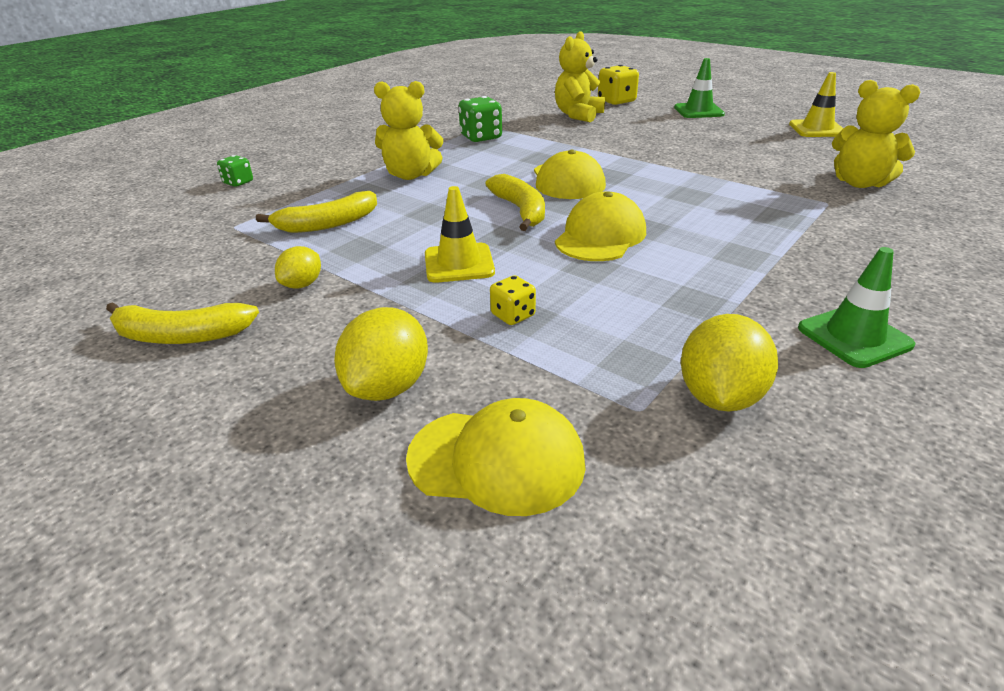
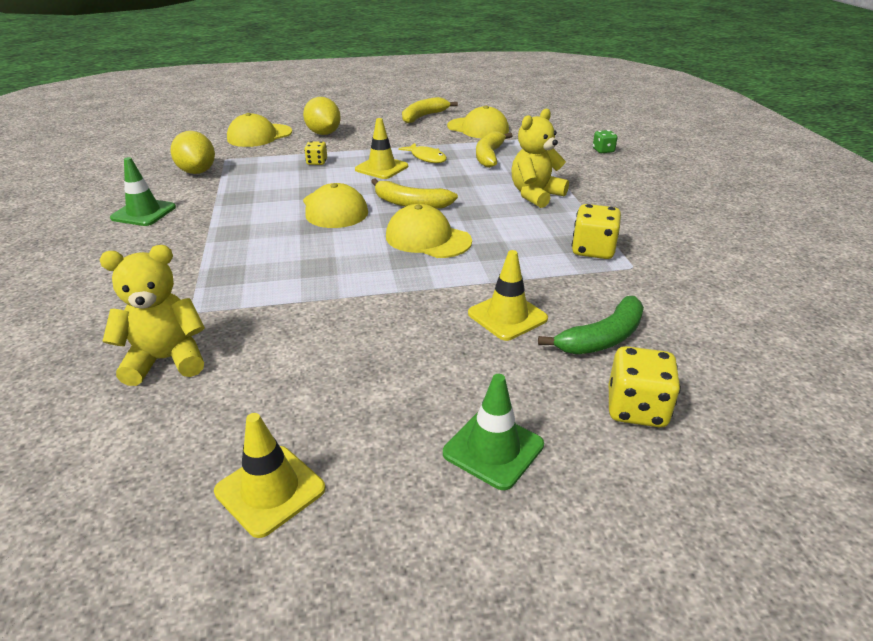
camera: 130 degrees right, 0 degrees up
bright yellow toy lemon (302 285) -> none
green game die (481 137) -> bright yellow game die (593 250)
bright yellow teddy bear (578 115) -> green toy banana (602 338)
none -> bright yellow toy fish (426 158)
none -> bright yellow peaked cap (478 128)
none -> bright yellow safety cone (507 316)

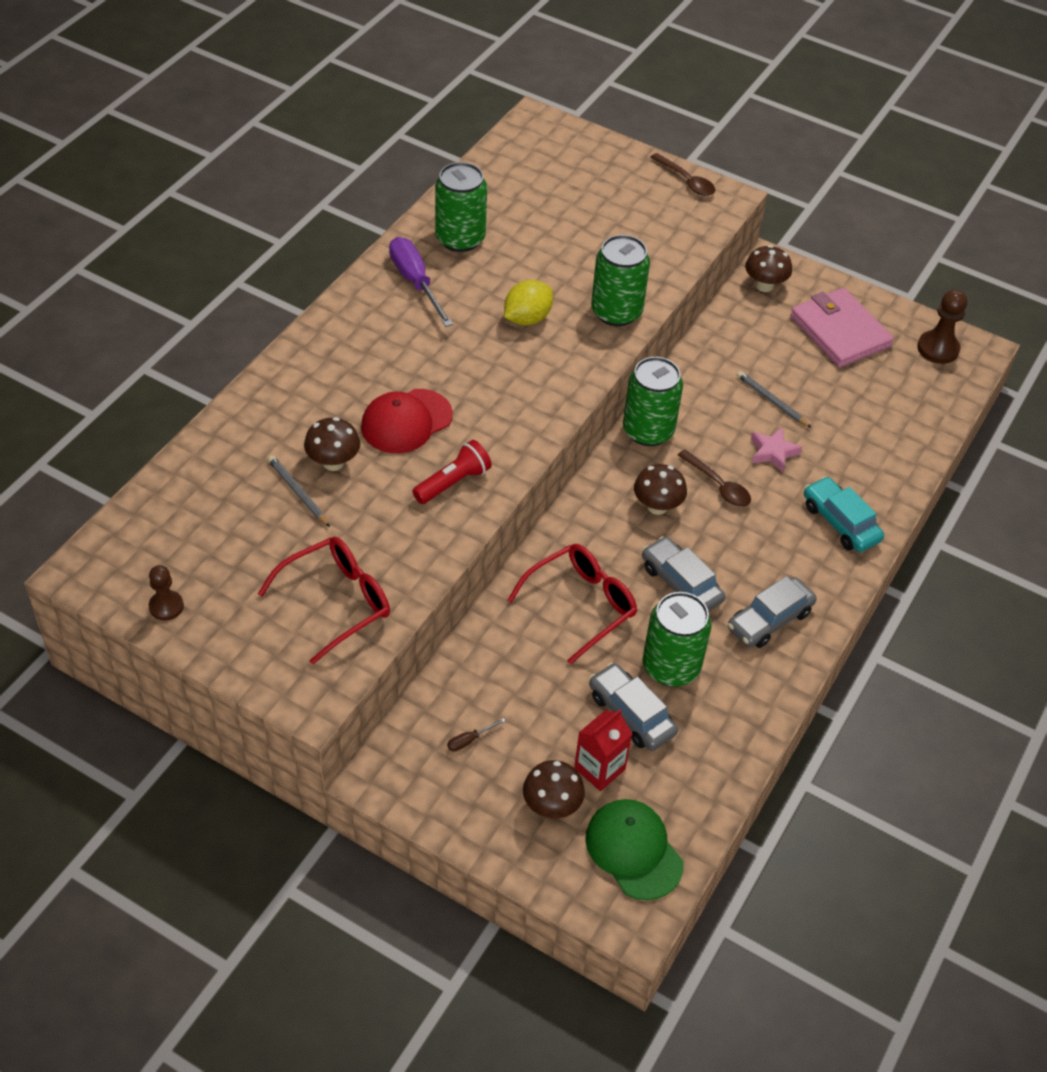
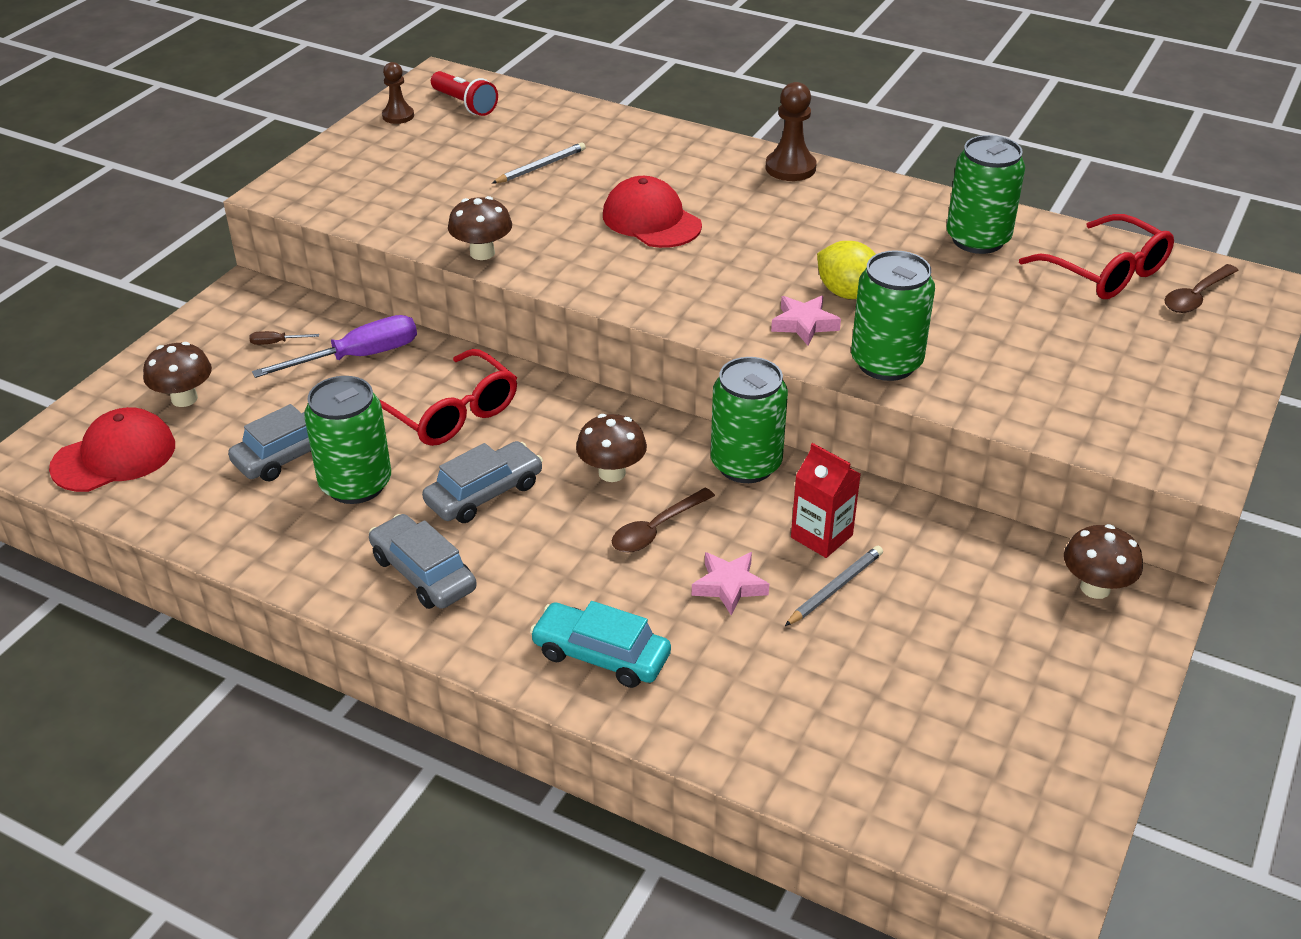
camera: 90 degrees right, 10 degrees down
scarlet glasses (337 602) -> scarlet glasses (1106 272), shifted
dark brown toadstool (333 462) -> dark brown toadstool (482 253), shifted
royal purple screwdriver (415 282) -> royal purple screwdriver (358 357), shifted
scarlet pocket torch (453 482) -> scarlet pocket torch (465 104), shifted
dark brown screwdriver (469 740) -> dark brown screwdriver (276 343), 60 degrees counterclockwise
scarlet carton (599 769) -> scarlet carton (821 536), shifted
green peaked cap (634 850) -> scarlet peaked cap (114 456)
dark brown spoon (686 181) -> dark brown spoon (1196 296), shifted
rose-pink billfold (839 331) -> none
teal car (840 522) -> teal car (601 655), 120 degrees counterclockwise
dark brown chess pawn (938 349) -> dark brown chess pawn (790 168), shifted
none -> rose-pink star (804 324)

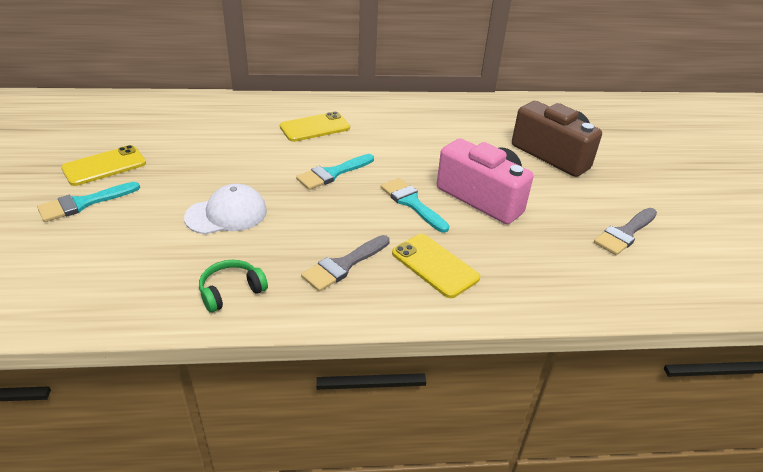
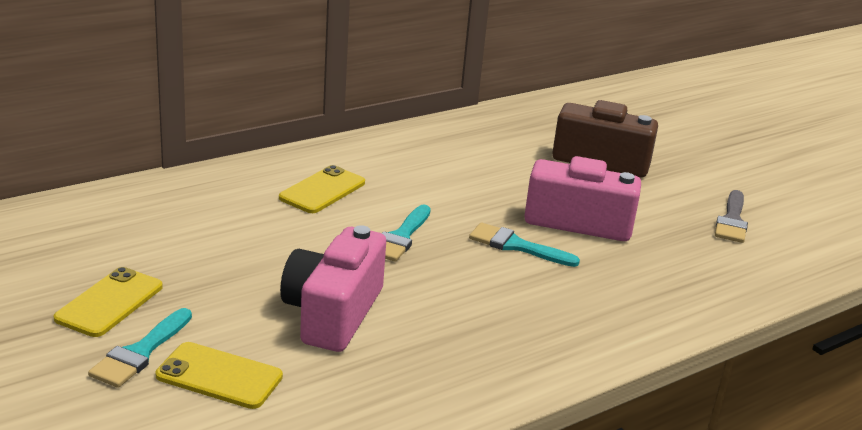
camera: 30 degrees left, 10 degrees down
pure white peaked cap (226 214) -> rose-pink photo camera (333 313)
green headphones (231 291) -> none
grey paint brush (343 265) -> none
bright yellow mobile phone (435 265) -> bright yellow mobile phone (219 376), shifted

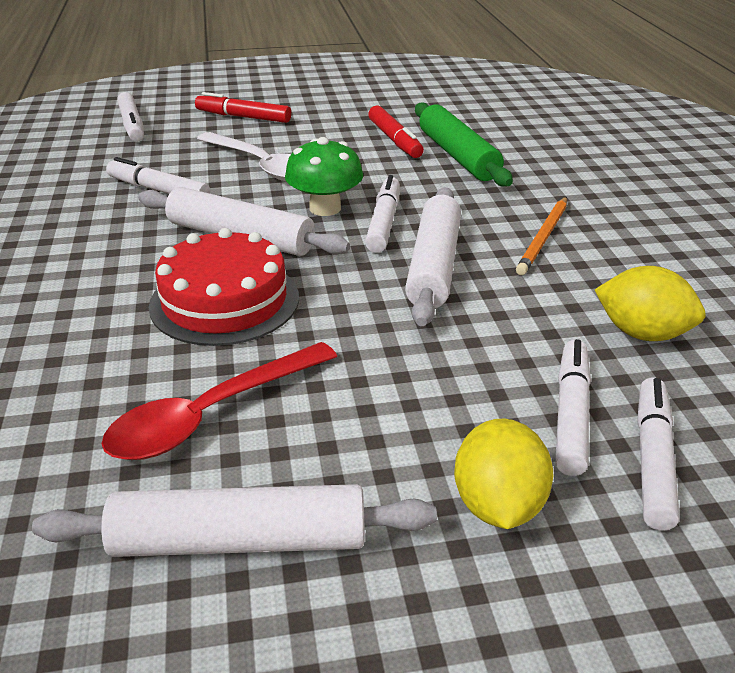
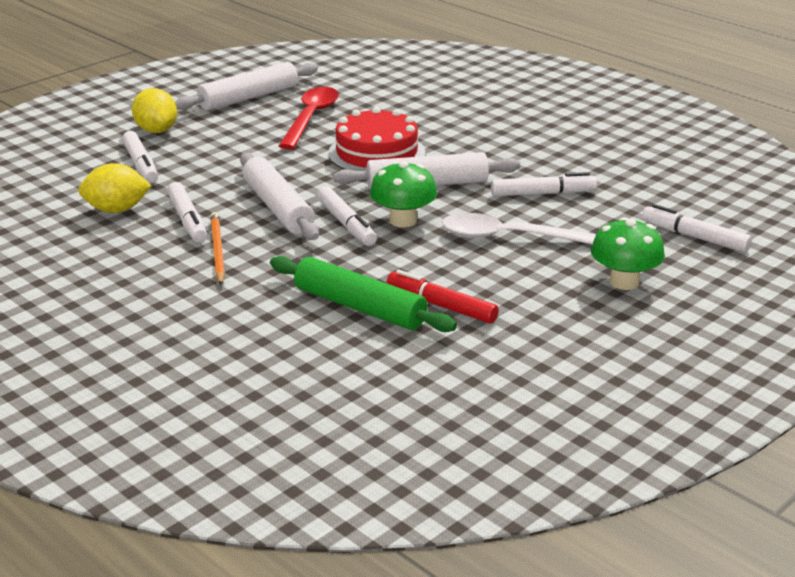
camera: 145 degrees right, 5 degrees down
scarlet marker pen (243 117) -> green toadstool (624 282)
pure white marker pen (653 459) -> pure white marker pen (187 220), shifted

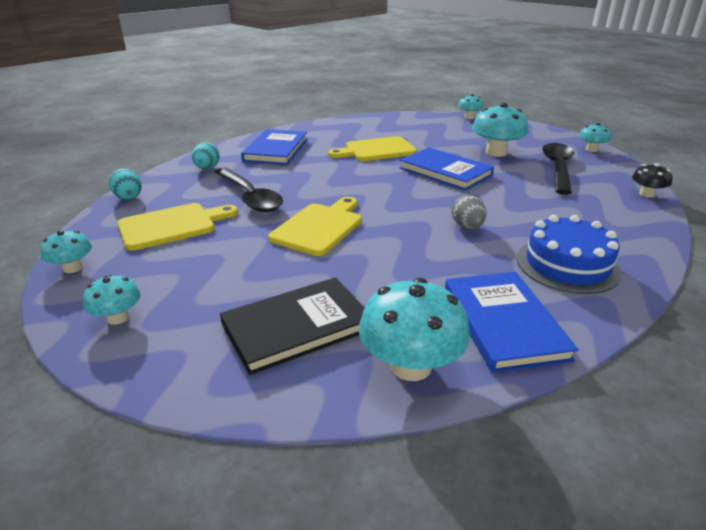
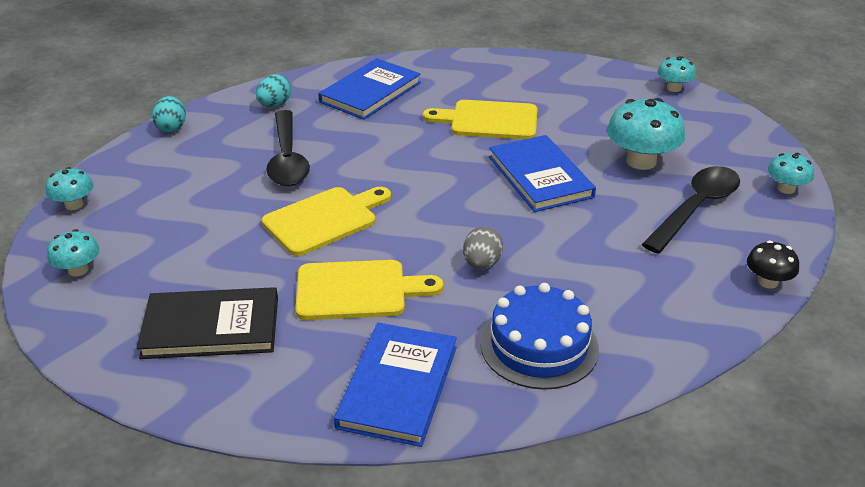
camera: 25 degrees right, 5 degrees up
bright yellow chopping board (172 226) -> bright yellow chopping board (358 290), shifted
teal toadstool (410 366) -> none

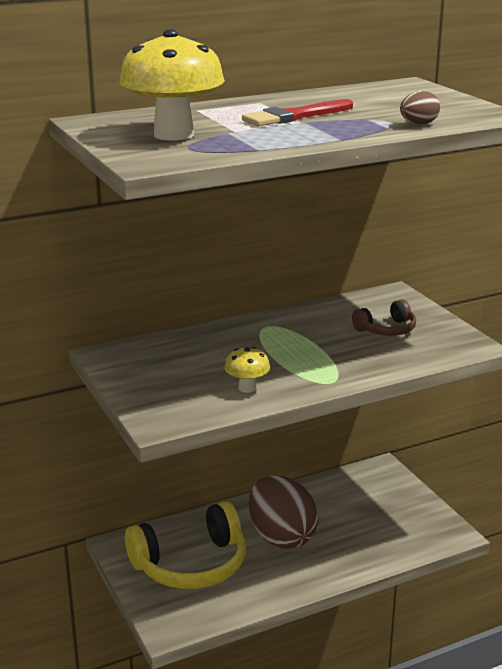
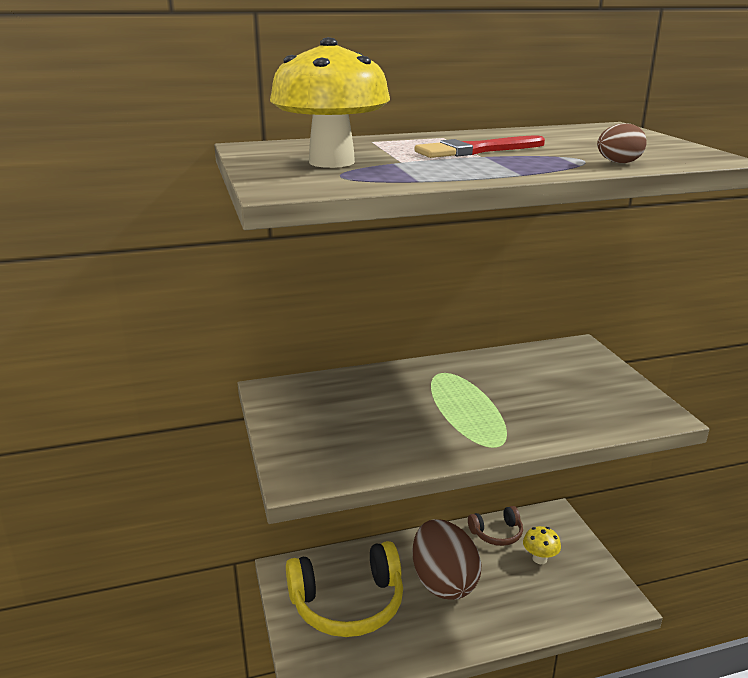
camera: 10 degrees right, 0 degrees up
bright yellow toadstool (247 388) -> bright yellow toadstool (539 559), shifted
dark brown headphones (386 329) -> dark brown headphones (497 533), shifted

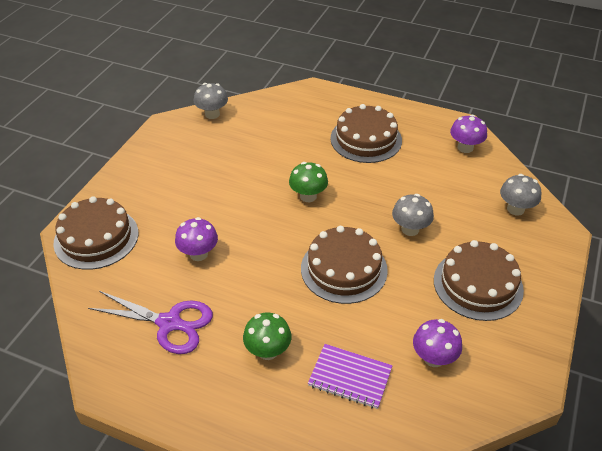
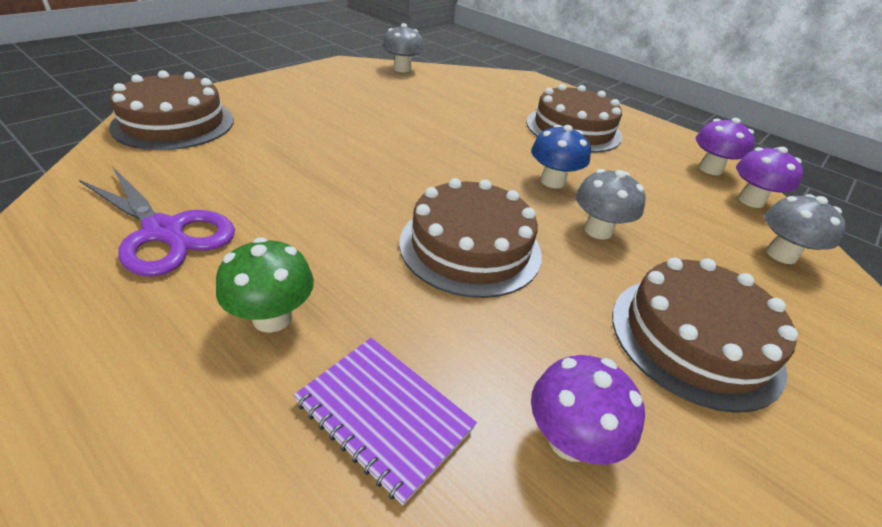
camera: 15 degrees right, 5 degrees down
royal purple toadstool (198 254) -> royal purple toadstool (750 201), shifted
green toadstool (308 196) -> none
none -> blue toadstool (552 181)

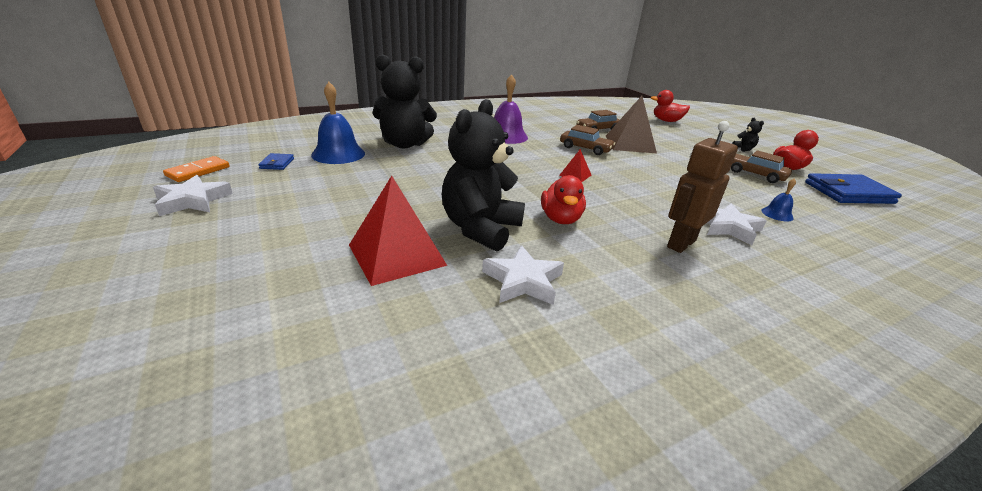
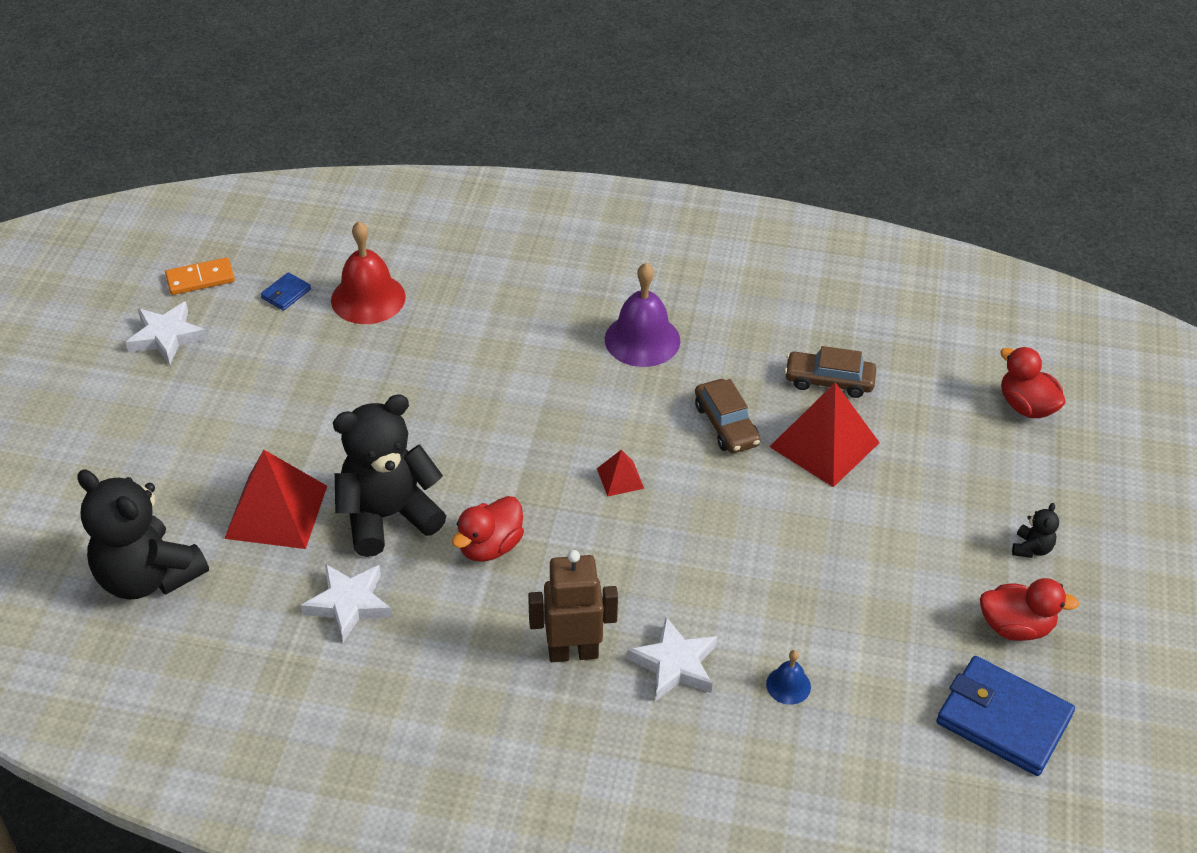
camera: 40 degrees right, 15 degrees up
blue hand bell (338 154) -> scarlet hand bell (368 298)
ebony teddy bear (404 144) -> ebony teddy bear (148 577), shifted
dark brown solid pyramid (630 144) -> scarlet solid pyramid (824 444)
dark brown car (755 174) -> none

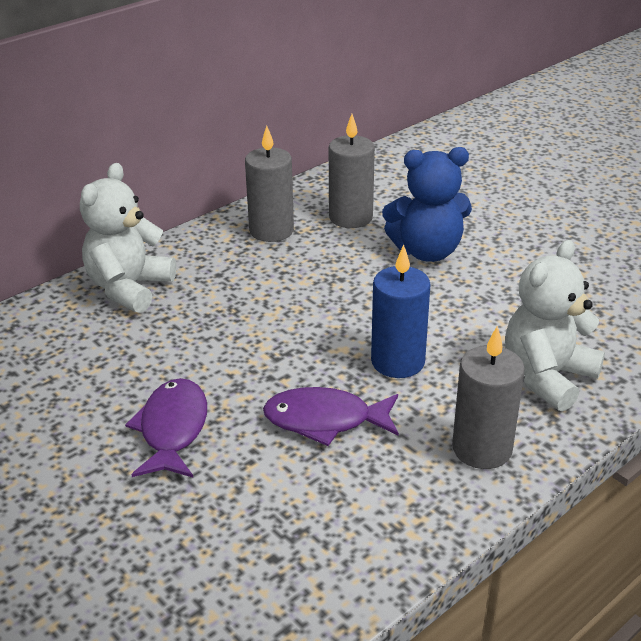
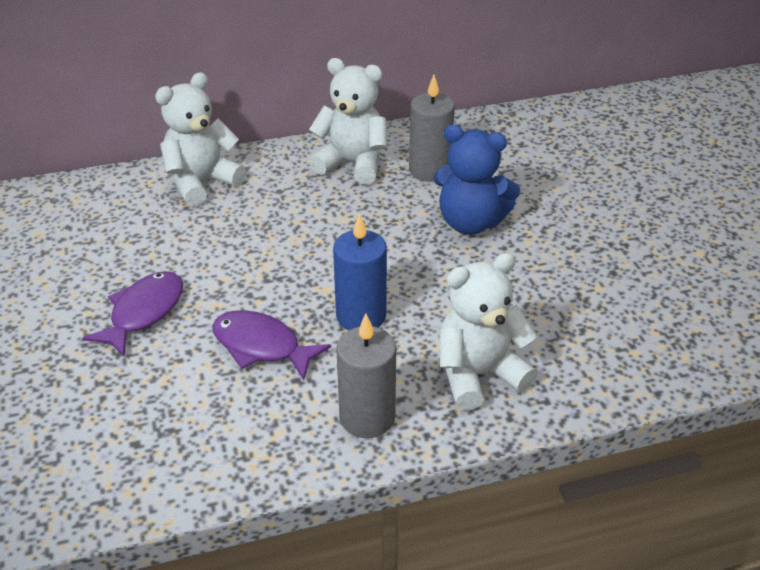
camera: 25 degrees right, 5 degrees up
grey candle (271 231) -> pure white teddy bear (352 163)

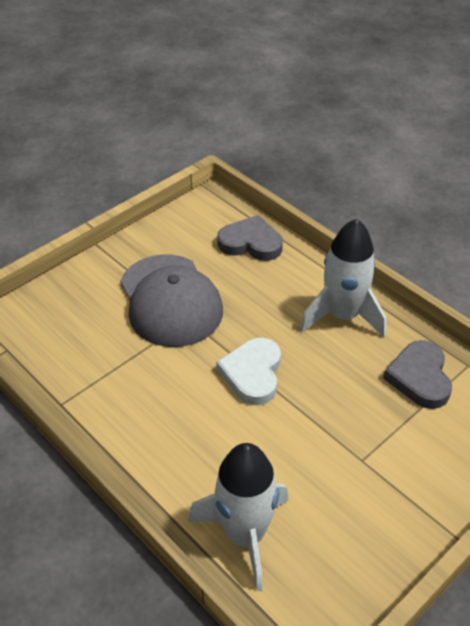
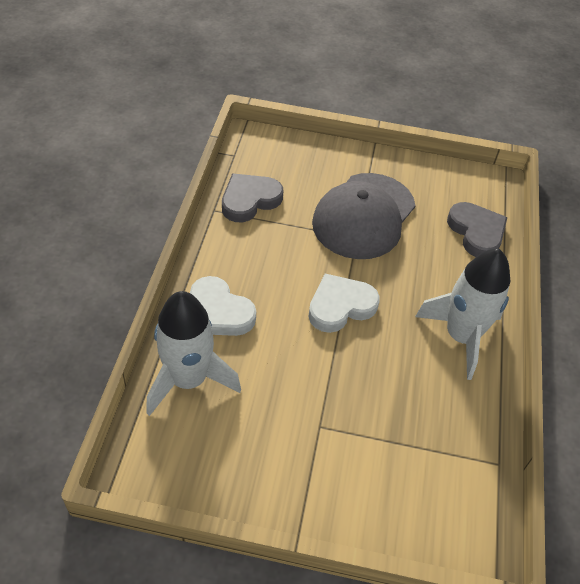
camera: 50 degrees right, 5 degrees up
grey heart (419 377) -> grey heart (249 200), shifted
none -> pure white heart (219 312)

